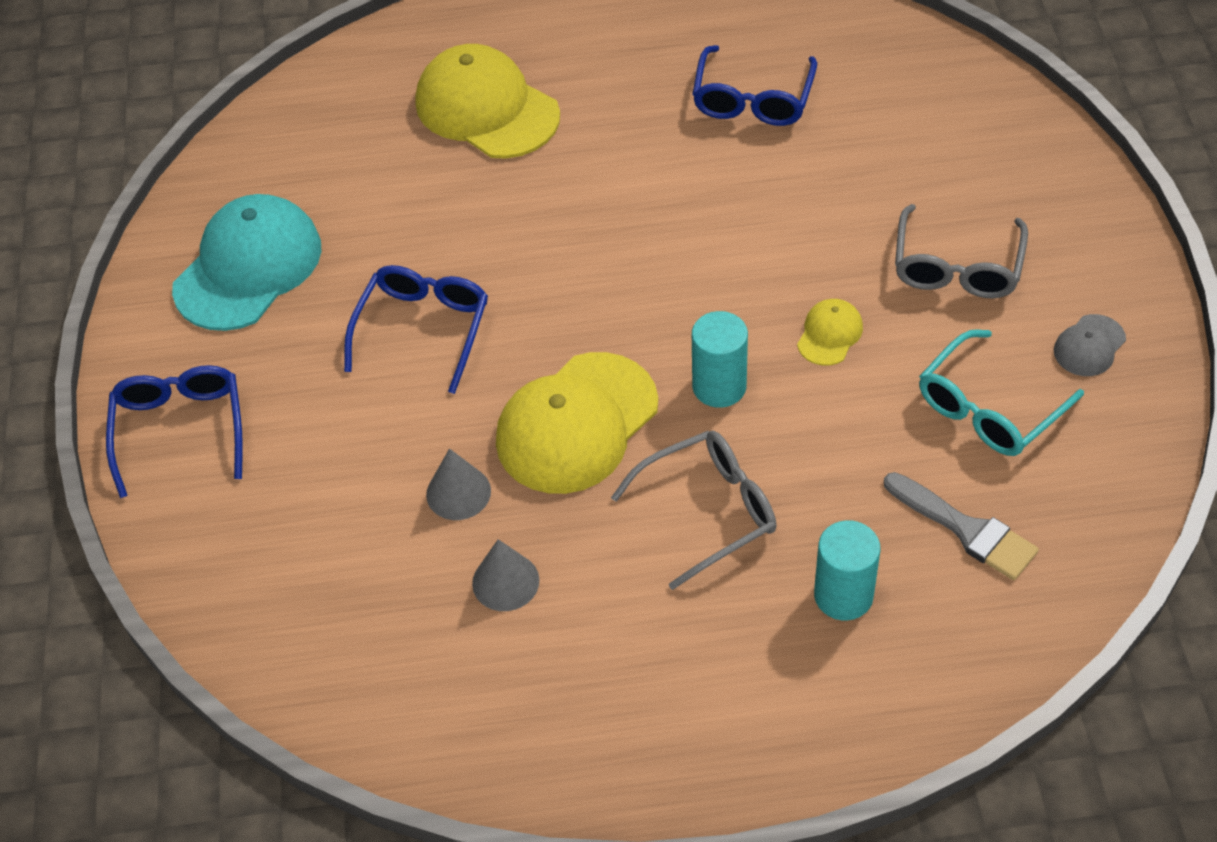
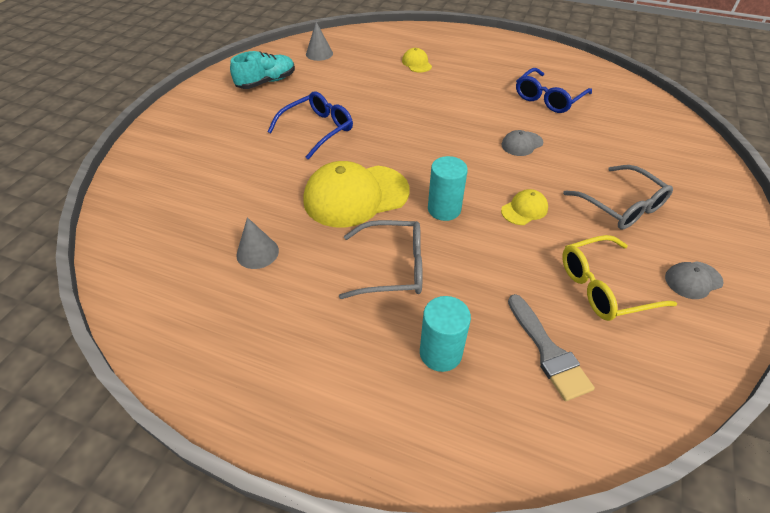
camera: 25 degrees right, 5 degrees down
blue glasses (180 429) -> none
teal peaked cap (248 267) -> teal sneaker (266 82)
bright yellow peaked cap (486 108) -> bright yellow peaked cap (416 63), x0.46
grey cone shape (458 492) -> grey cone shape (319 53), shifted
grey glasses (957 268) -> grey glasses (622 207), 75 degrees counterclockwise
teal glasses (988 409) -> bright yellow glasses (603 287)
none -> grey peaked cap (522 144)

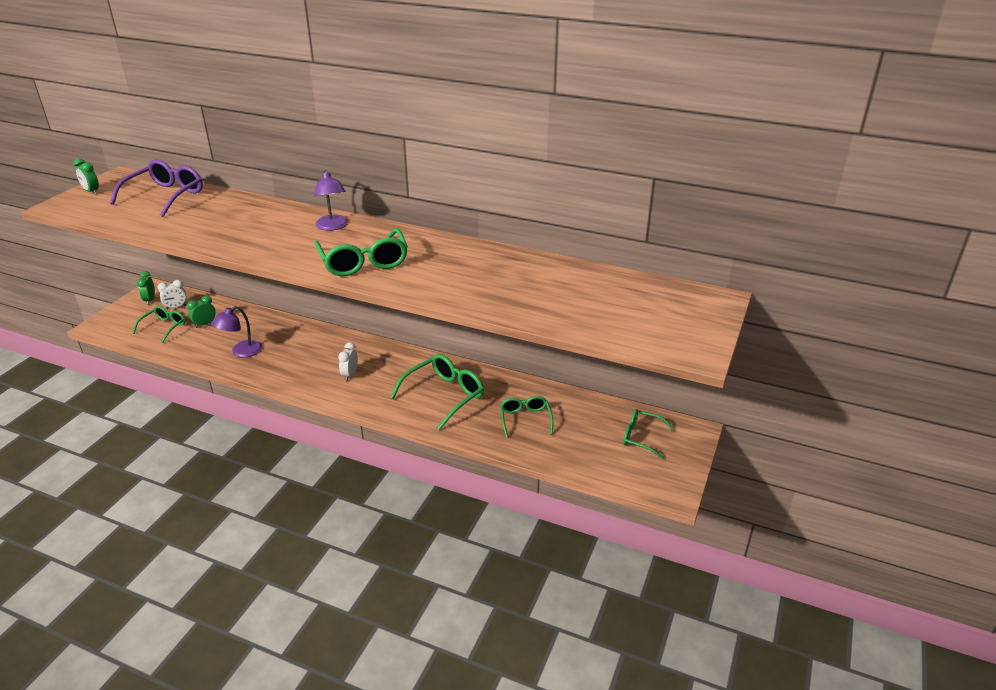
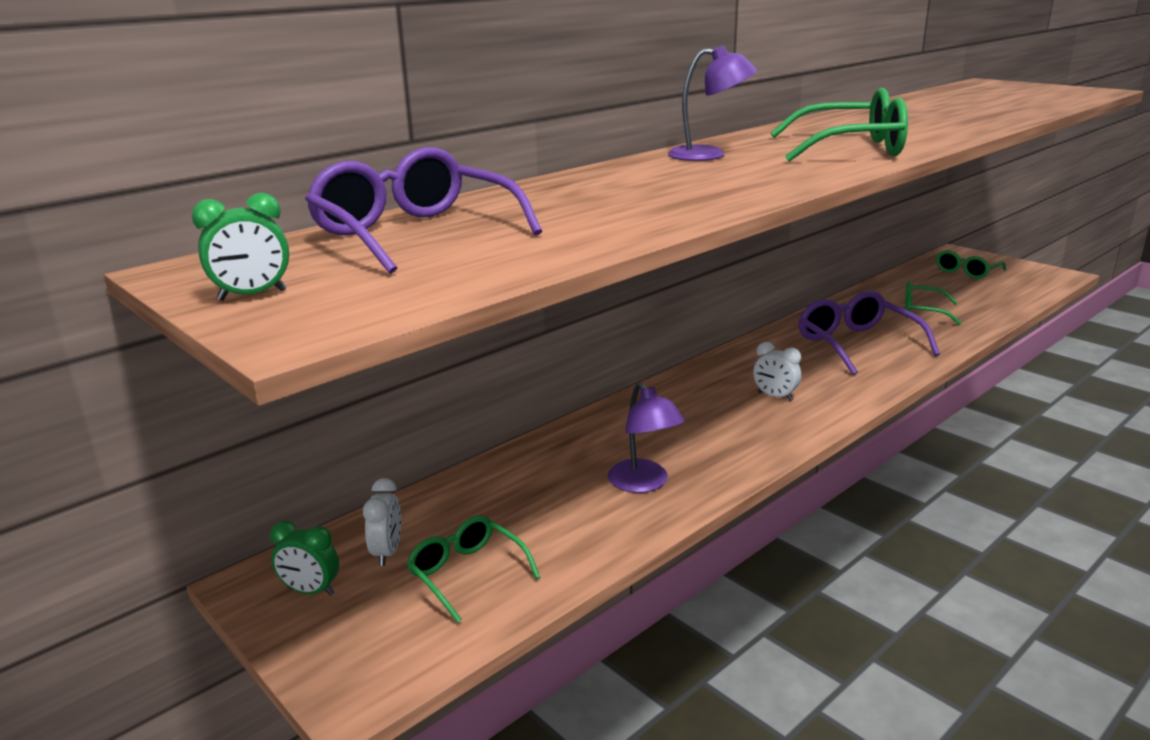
camera: 65 degrees left, 10 degrees down
green alarm clock (205 324) -> none
green glasses (444 395) -> royal purple glasses (856 344)

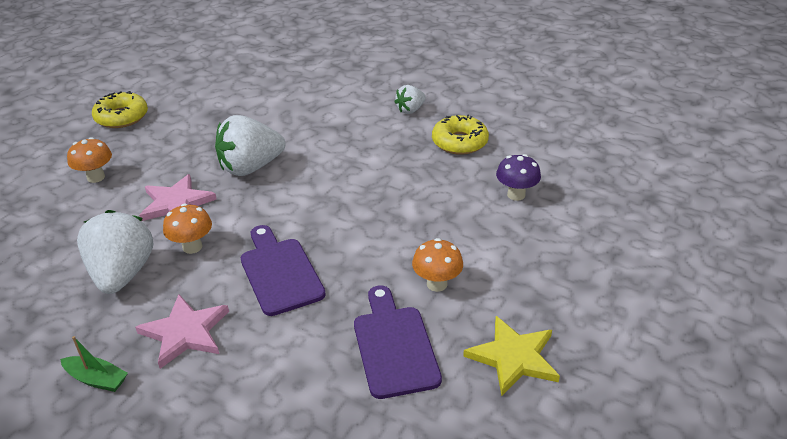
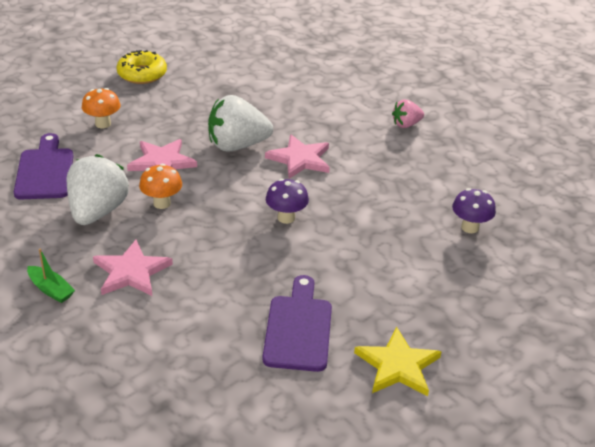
camera: 15 degrees right, 0 degrees up
royal purple chopping board (280 272) -> royal purple chopping board (45 171), shifted
pure white berry (410 110) -> rose-pink berry (406 124)
orange-coloured toadstool (437 284) -> none
bright yellow glazed donut (459 142) -> none
none -> rose-pink star (300 159)
none -> royal purple toadstool (286 218)

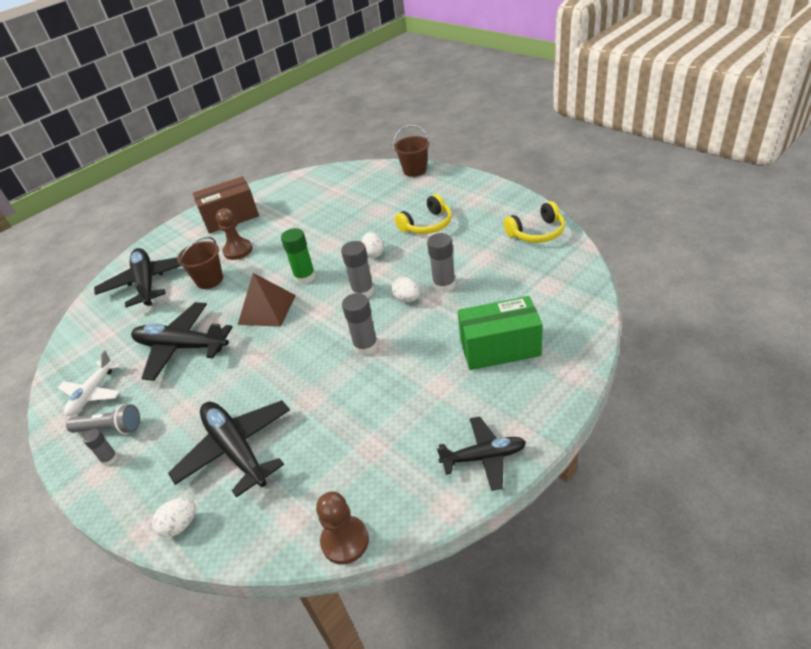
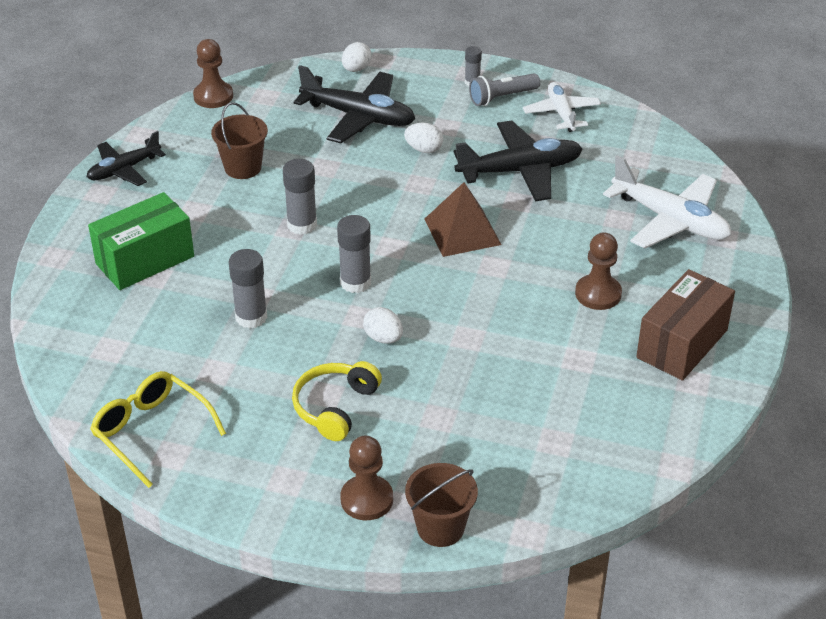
camera: 145 degrees right, 0 degrees up
ebony aeroplane (146 283) -> pure white aeroplane (670 220)
dark brown sand bucket (209 280) -> dark brown sand bucket (243 167), shifted
green stick of glue (305 277) -> none
pure white egg (407 299) -> pure white egg (424 149), shifted
bright yellow headphones (536 232) -> bright yellow glasses (152 432)
none -> dark brown chess pawn (366 499)

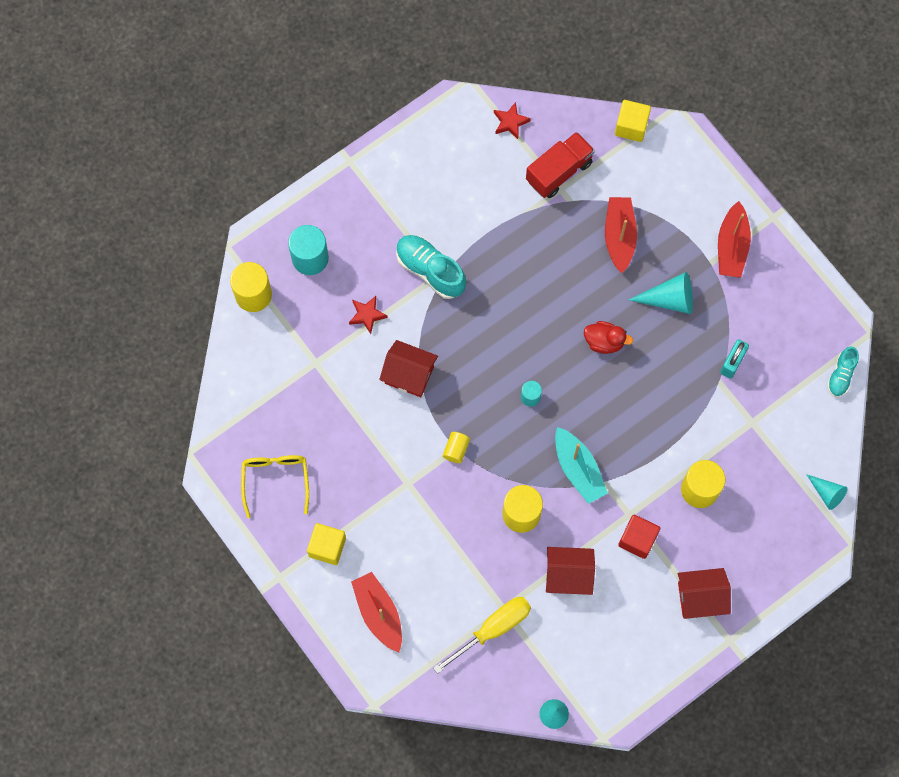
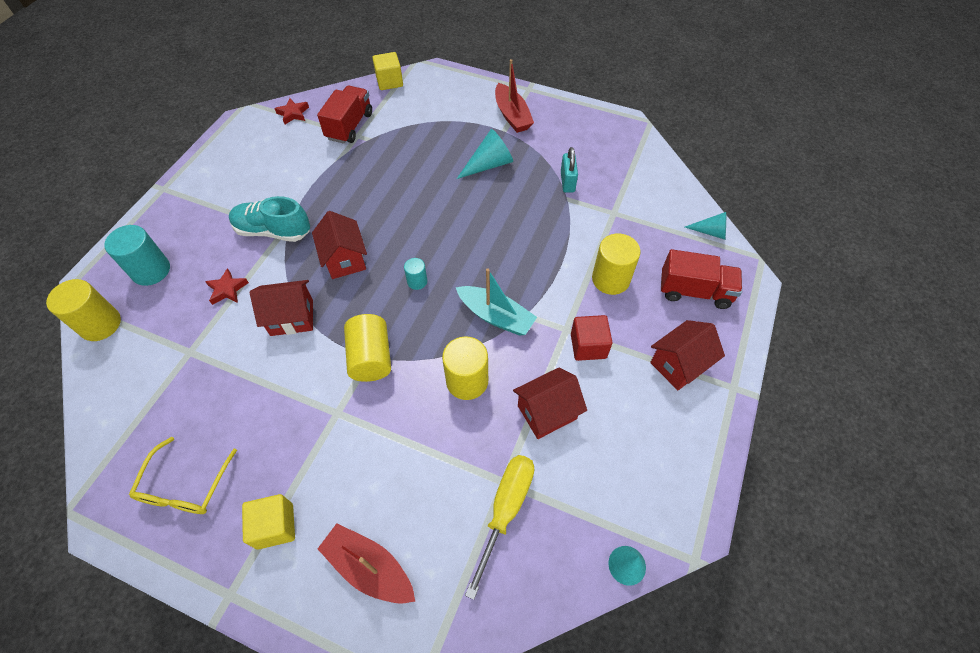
camera: 30 degrees left, 15 degrees down
bright yellow glasses (275 480) -> bright yellow glasses (185 486), 135 degrees counterclockwise
bright yellow cylinder (456 449) -> bright yellow cylinder (371 357), x1.87
scarlet rubber duck (604 342) -> none
scarlet boat (619 236) -> none
teal sneaker (841 375) -> none
none -> scarlet house (345 259)
none -> scarlet toy truck (694 291)

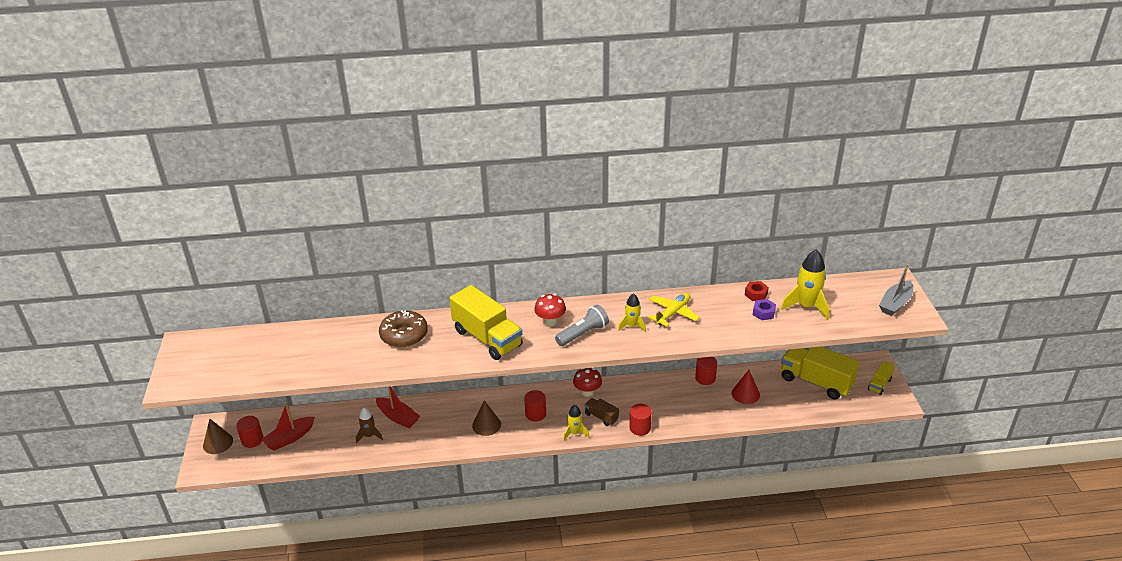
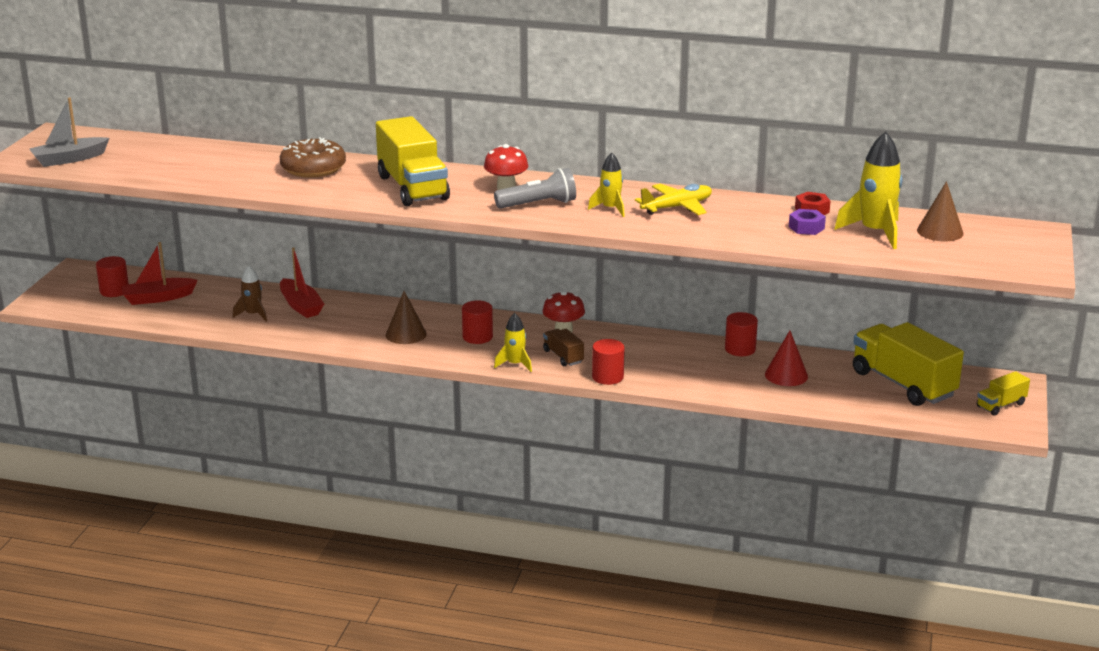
camera: 20 degrees right, 10 degrees down
dark brown cone shape (218 443) -> dark brown cone shape (940 231), shifted
grey boat (895 303) -> grey boat (69 159), shifted

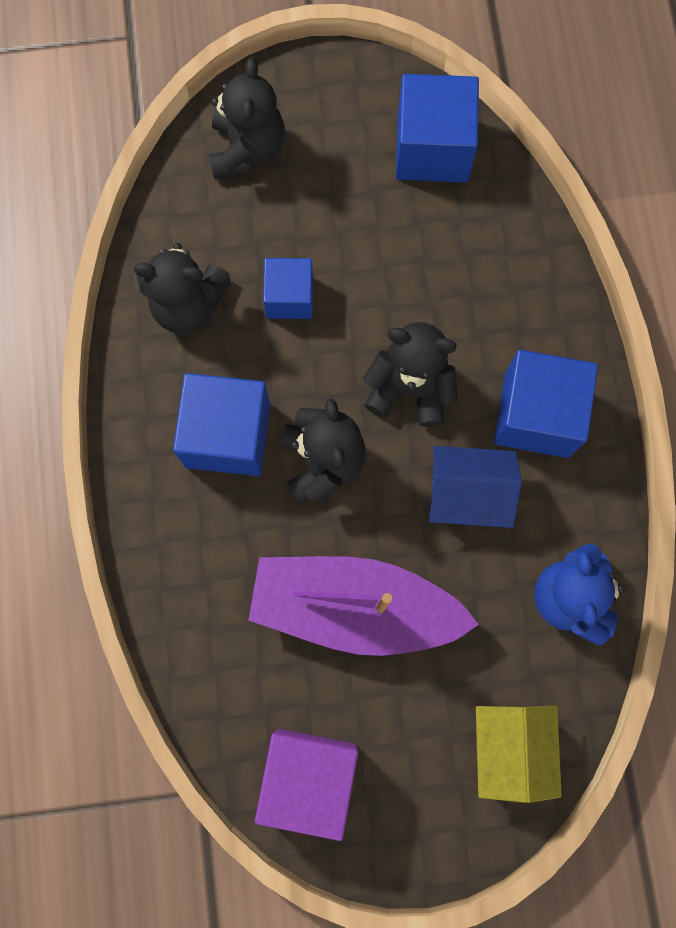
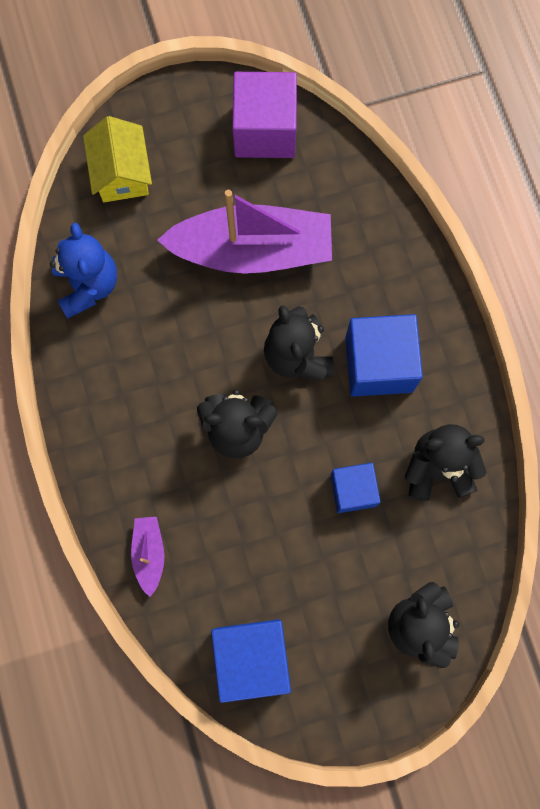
camera: 170 degrees right, 0 degrees up
blue house (467 493) -> none
blue block (536 415) -> none
none -> royal purple boat (149 554)

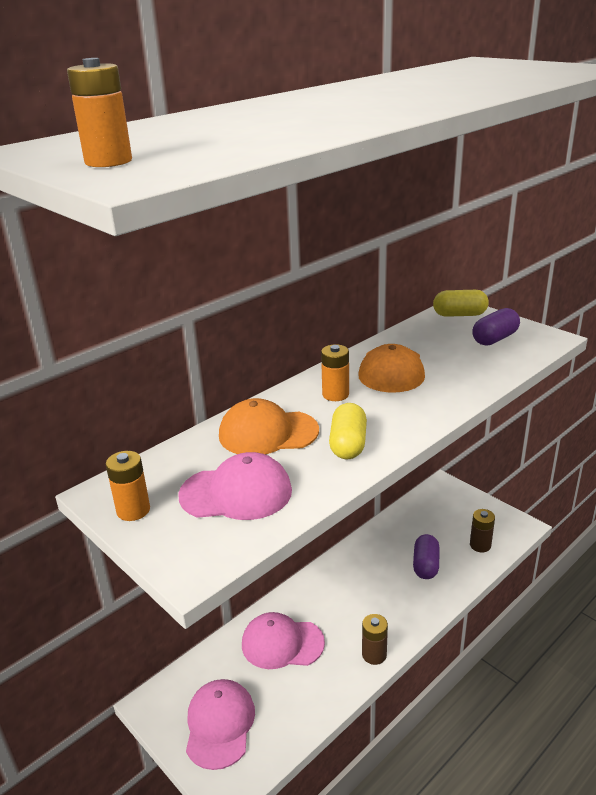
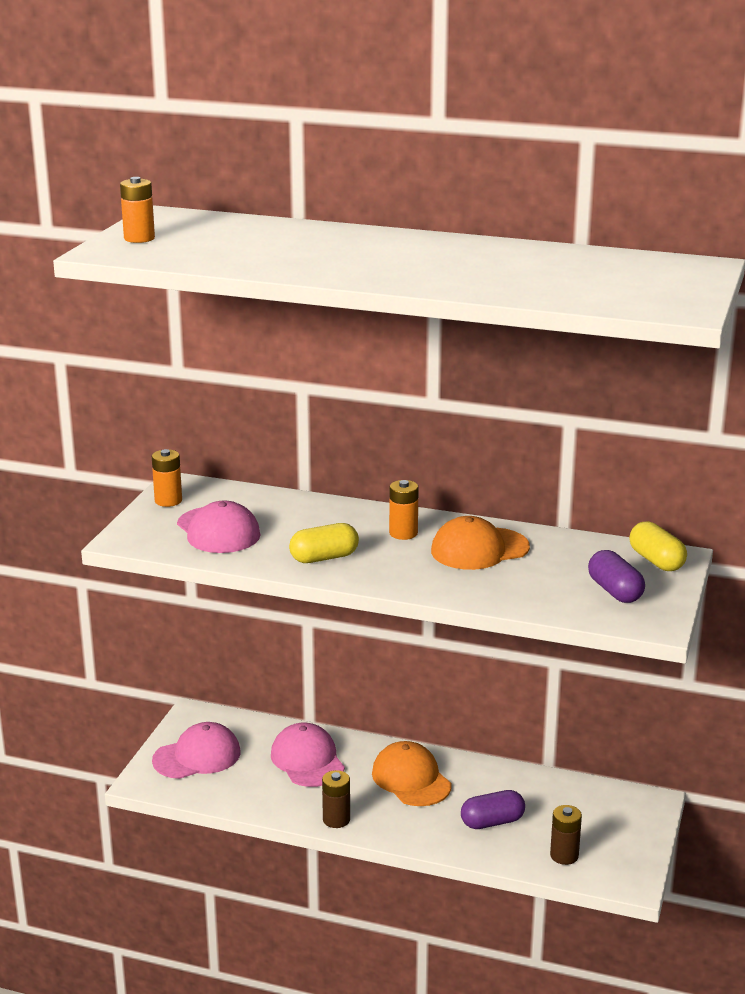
camera: 60 degrees right, 5 degrees down
orange-coloured peaked cap (268 433) -> orange-coloured peaked cap (411 779), shifted
royal purple pill shape (495 339) -> royal purple pill shape (614 591), 45 degrees clockwise

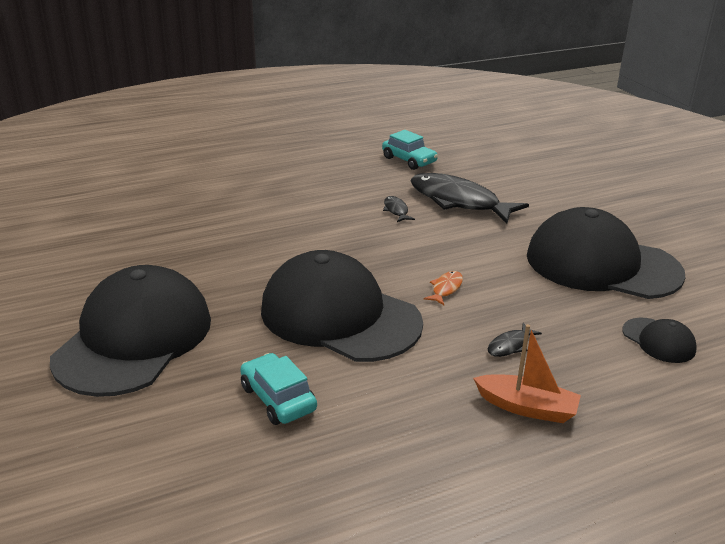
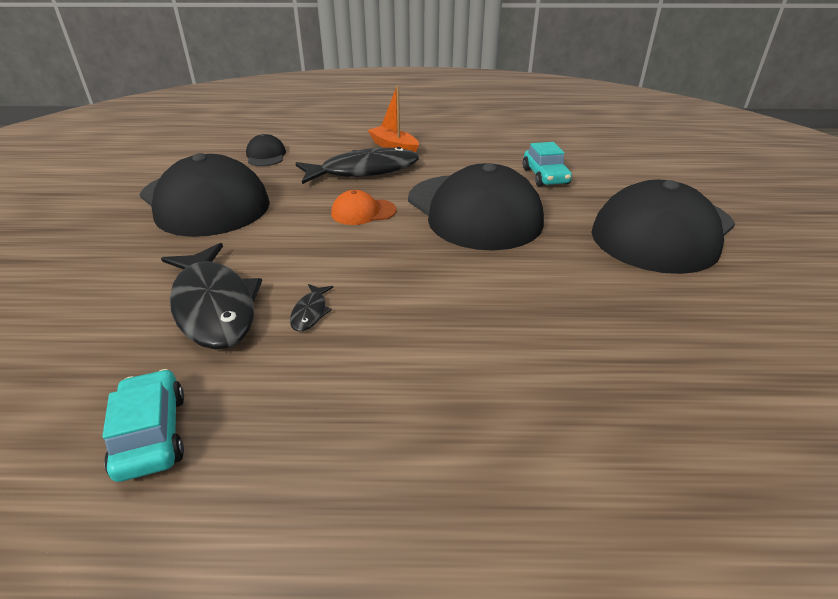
camera: 155 degrees left, 5 degrees up
orange-coloured toy fish (446 288) -> orange-coloured peaked cap (363 212)
ebony toy fish (510 345) -> ebony toy fish (364 171), x2.43

